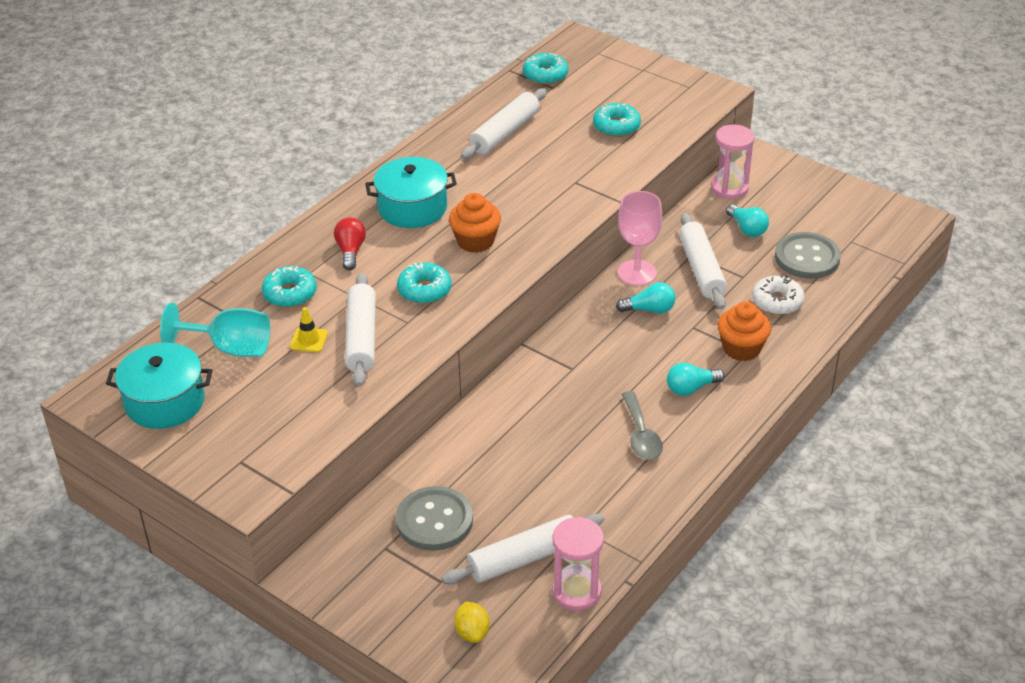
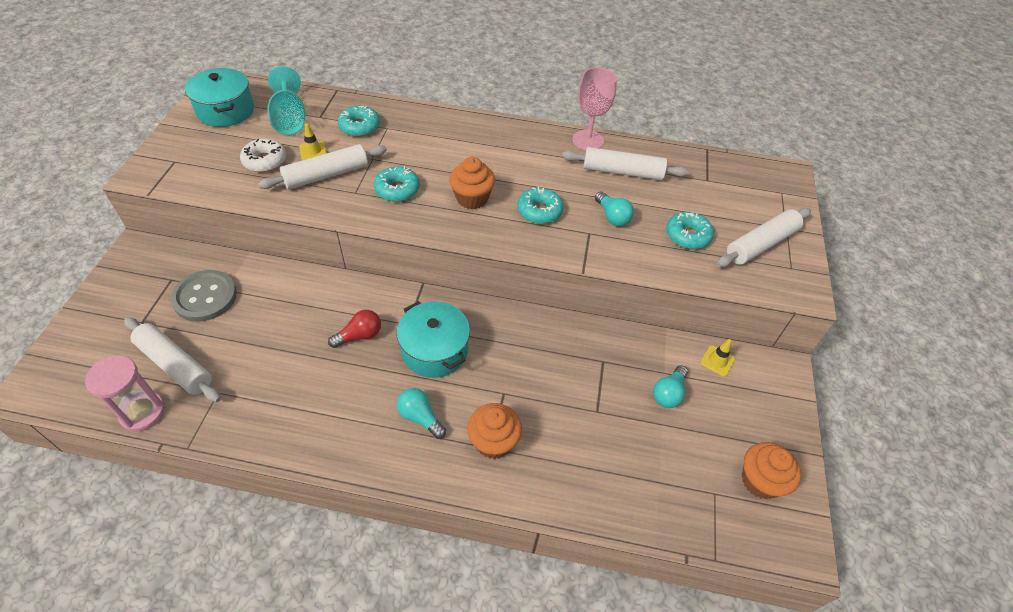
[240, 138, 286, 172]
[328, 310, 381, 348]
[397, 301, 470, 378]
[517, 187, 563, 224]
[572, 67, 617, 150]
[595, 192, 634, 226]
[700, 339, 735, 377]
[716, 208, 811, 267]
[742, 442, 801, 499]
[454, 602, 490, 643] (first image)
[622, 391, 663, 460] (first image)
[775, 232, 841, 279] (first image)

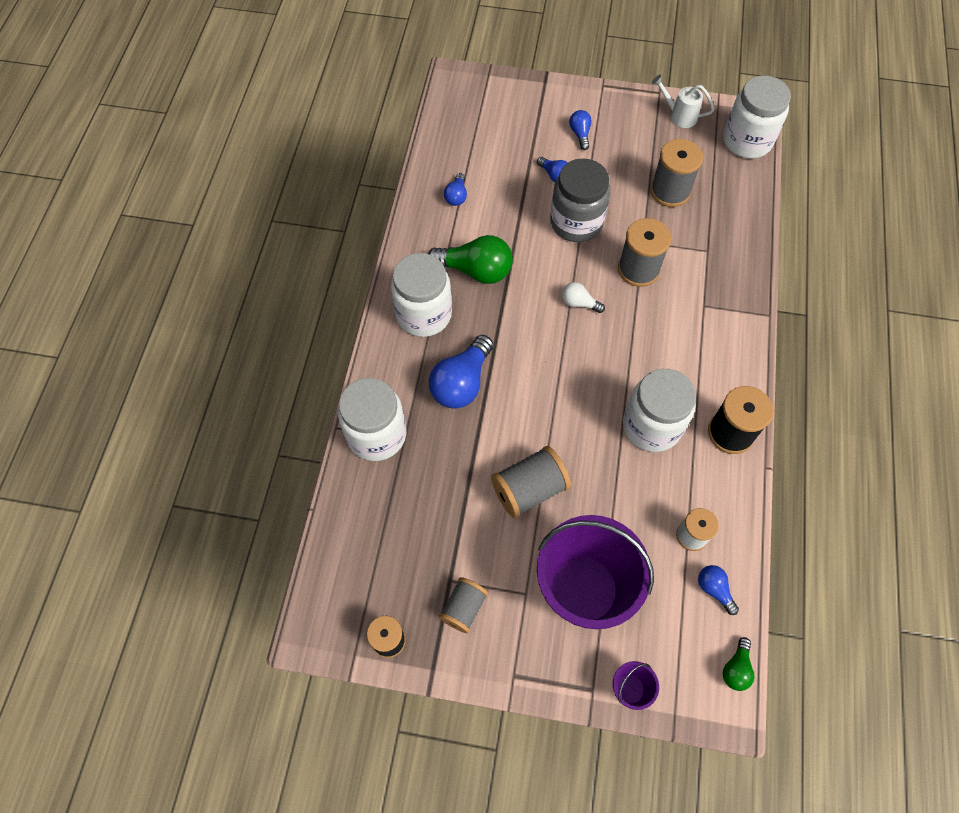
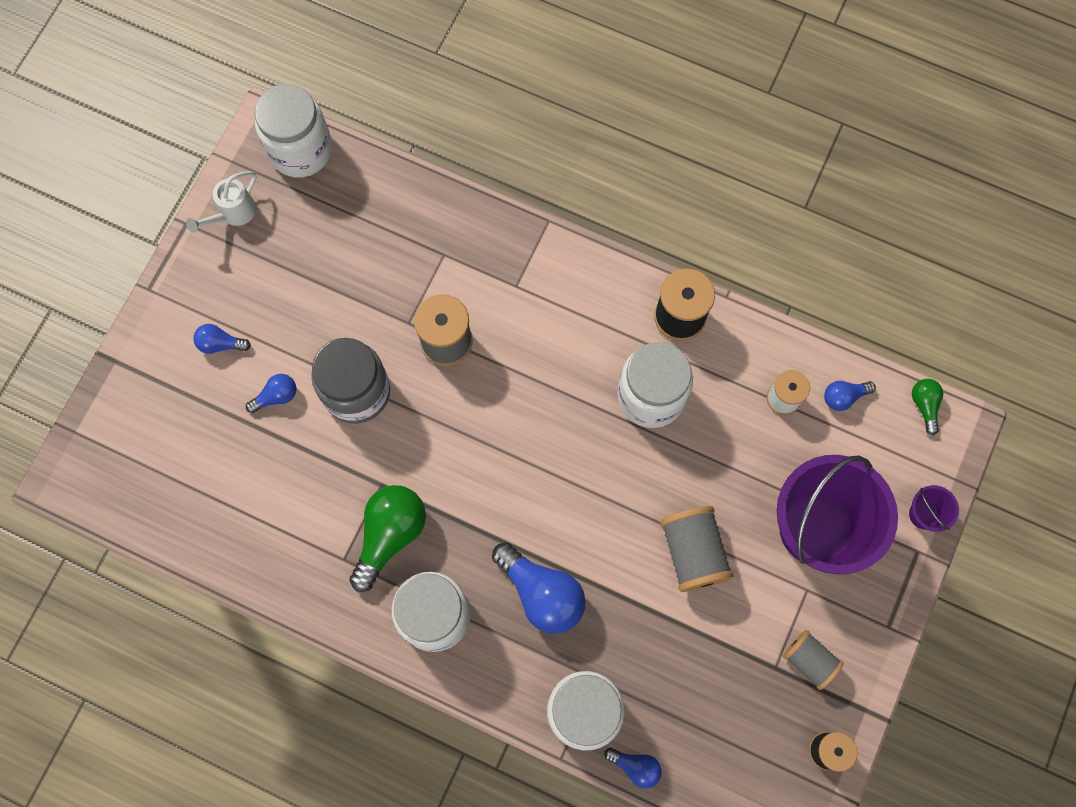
[604, 748, 662, 789]
[912, 379, 943, 435]
[562, 282, 605, 313] (first image)
[650, 139, 703, 207] (first image)

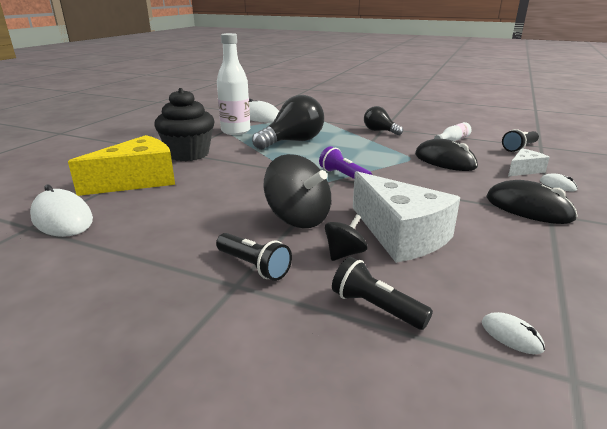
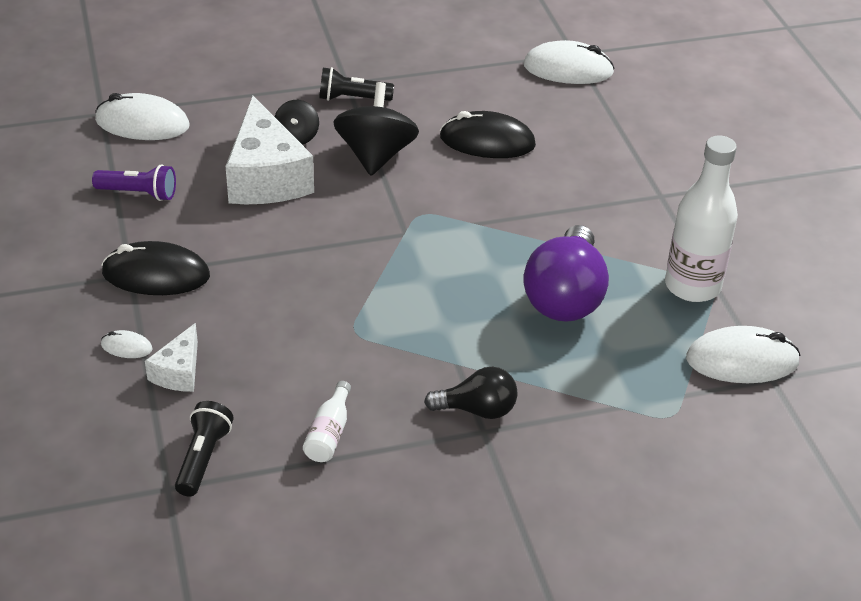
[92, 164, 176, 201]
[95, 93, 190, 140]
[226, 95, 314, 204]
[334, 82, 419, 176]
[440, 111, 536, 158]
[524, 225, 609, 322]
[68, 135, 175, 196] (first image)
[154, 88, 215, 161] (first image)
[332, 257, 433, 330] (first image)

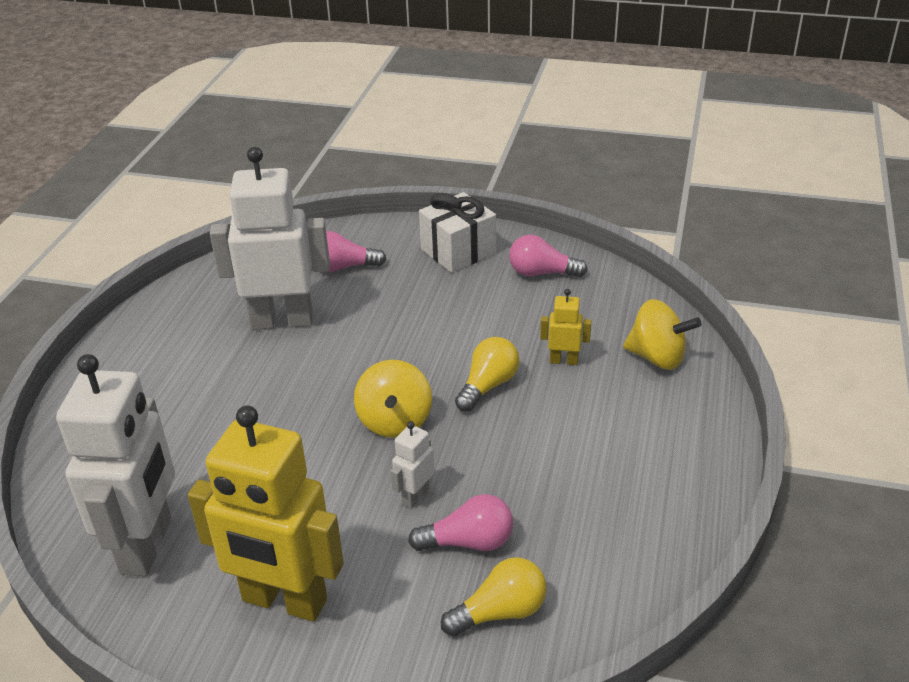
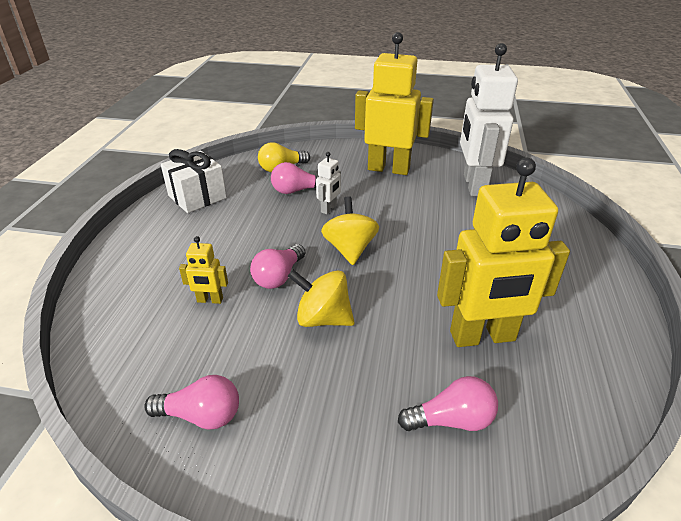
[161, 149, 227, 213]
[250, 244, 305, 289]
[288, 270, 355, 327]
[437, 158, 570, 347]

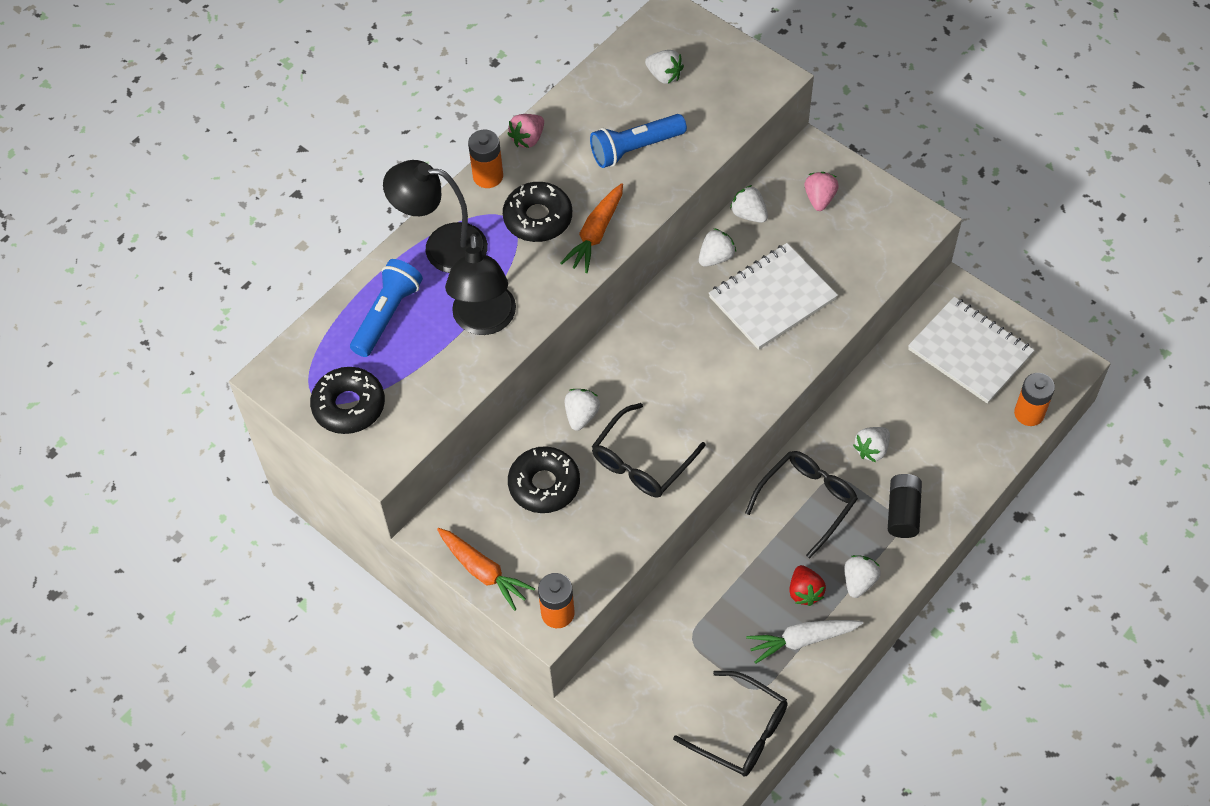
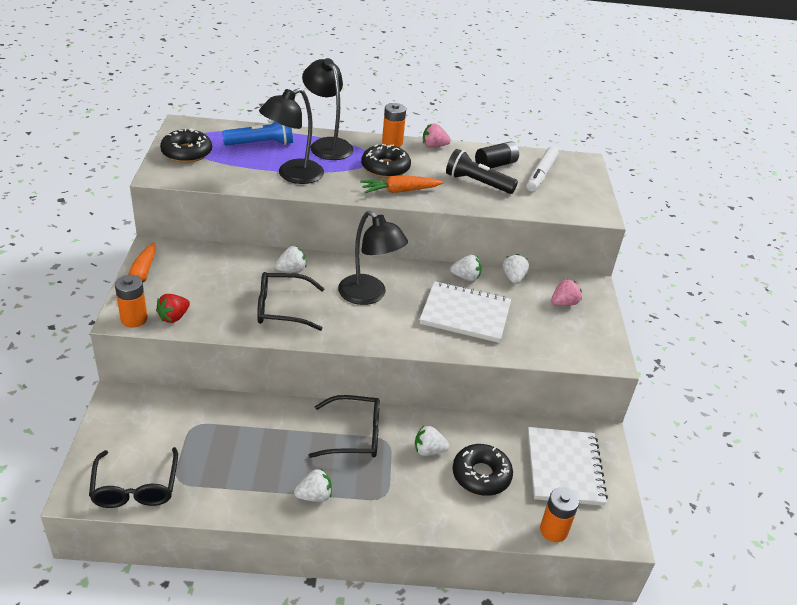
[156, 294, 190, 323]
[338, 211, 408, 305]
[446, 149, 518, 194]
[453, 444, 513, 496]
[475, 141, 519, 169]
[526, 147, 559, 192]
[746, 620, 863, 664] (first image)

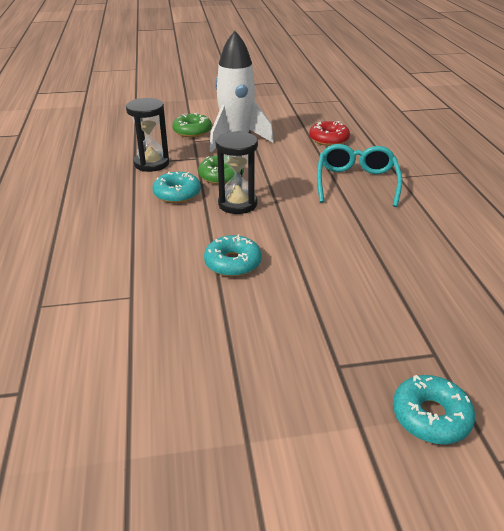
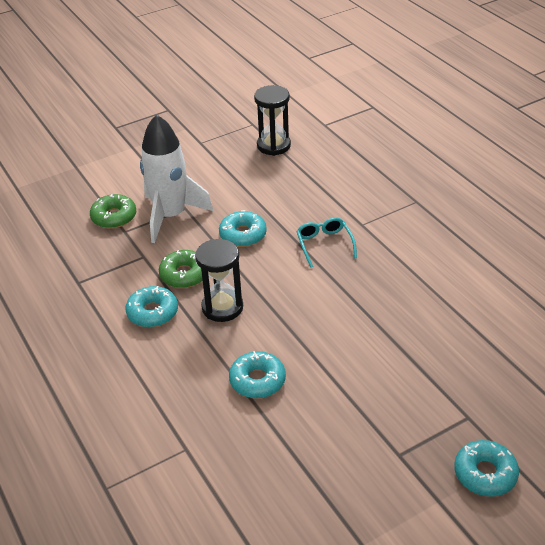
[219, 210, 267, 247]
[254, 85, 291, 156]
[296, 217, 357, 268]
[309, 121, 350, 146] (first image)

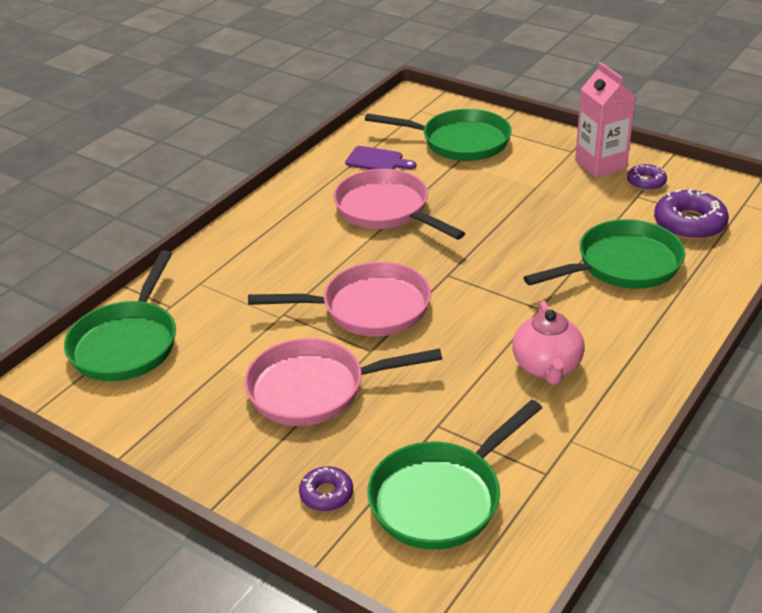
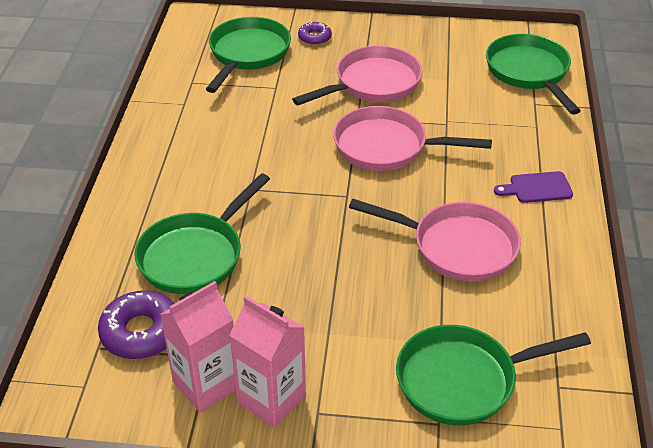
[160, 281, 236, 413]
[333, 106, 492, 171]
[494, 171, 573, 203]
[512, 301, 585, 385] (first image)

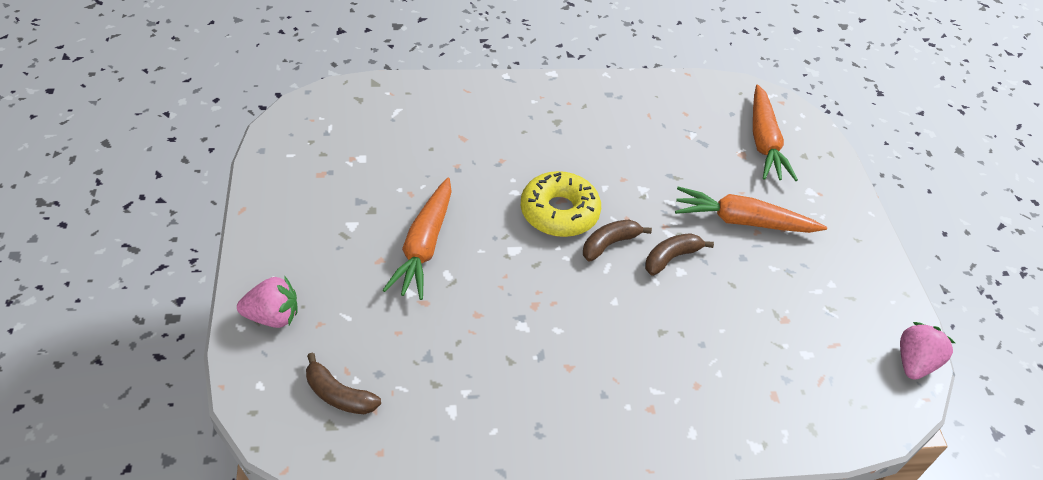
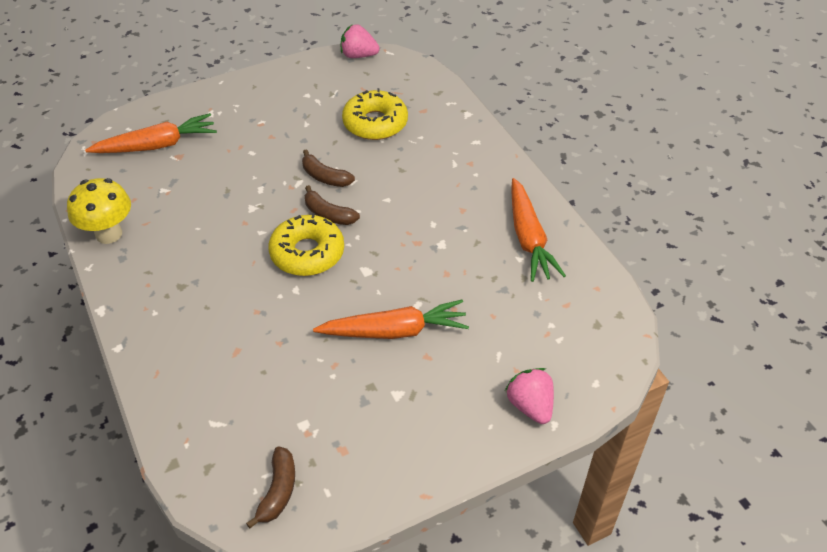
[67, 178, 131, 244]
[246, 447, 295, 529]
[342, 88, 408, 140]
[511, 178, 566, 282]

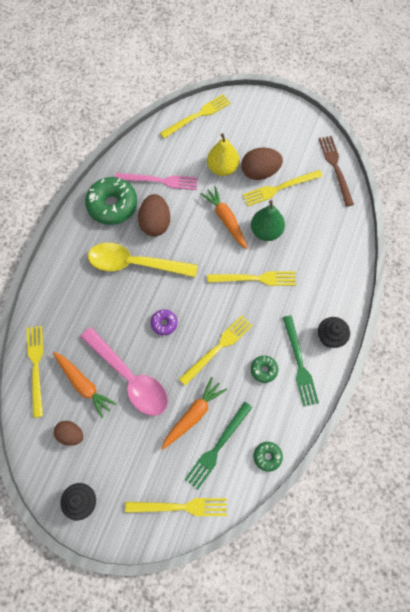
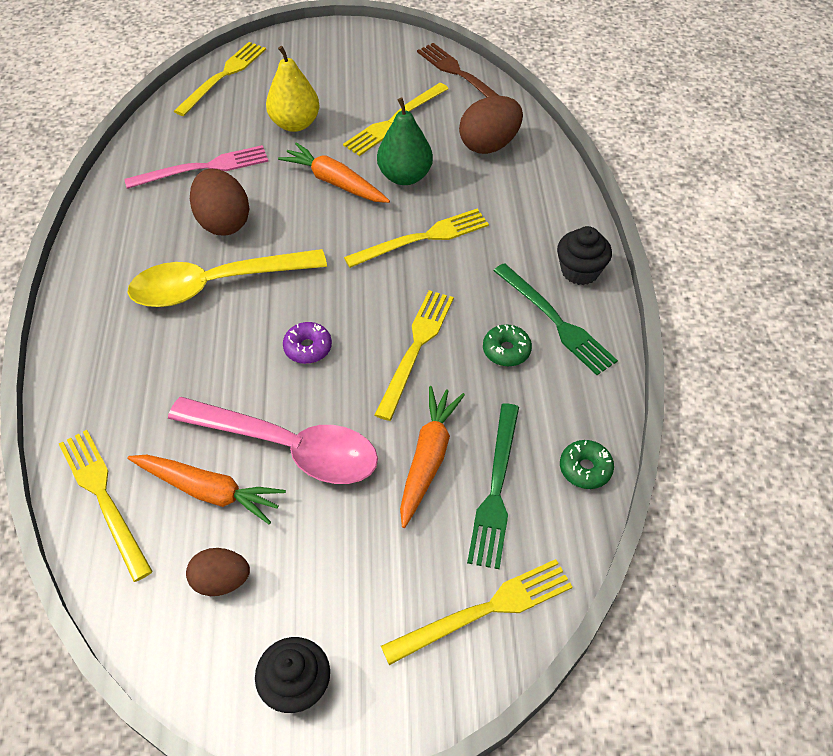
[459, 96, 523, 154]
[85, 177, 137, 225] (first image)

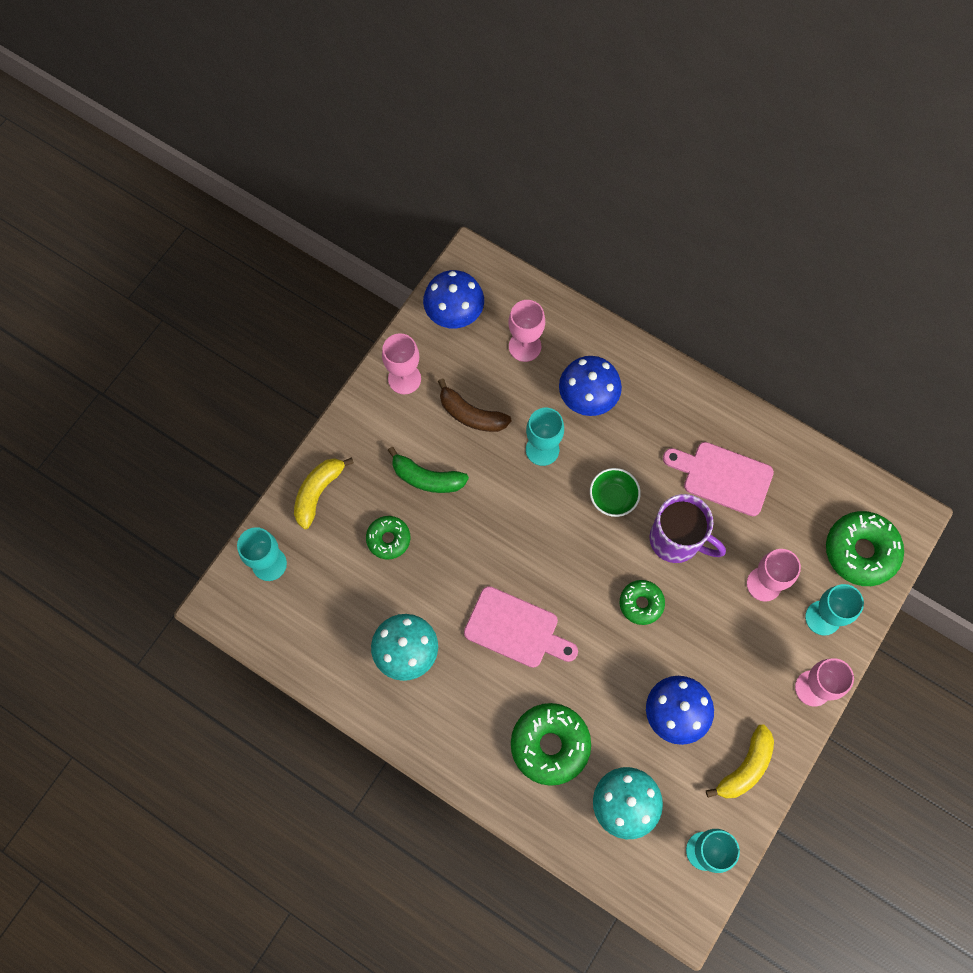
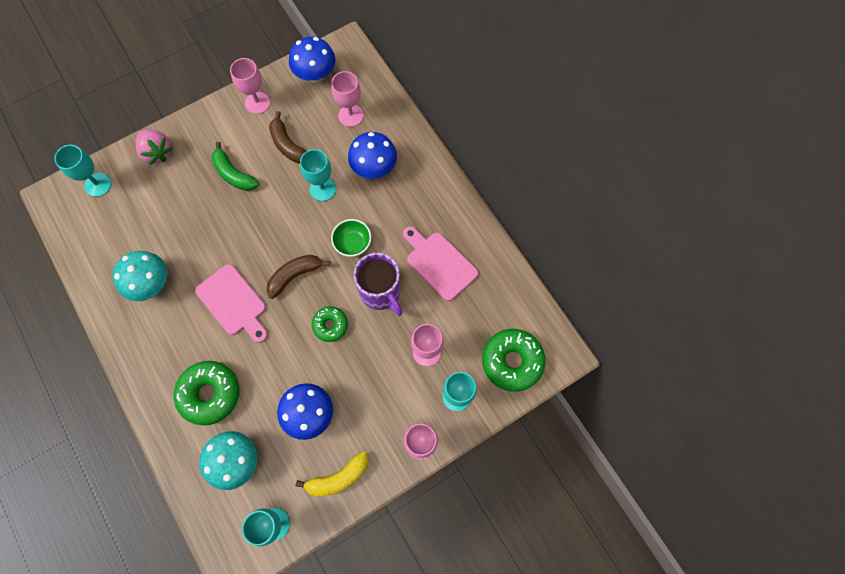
[135, 130, 173, 165]
[266, 255, 330, 299]
[366, 516, 410, 560] (first image)

